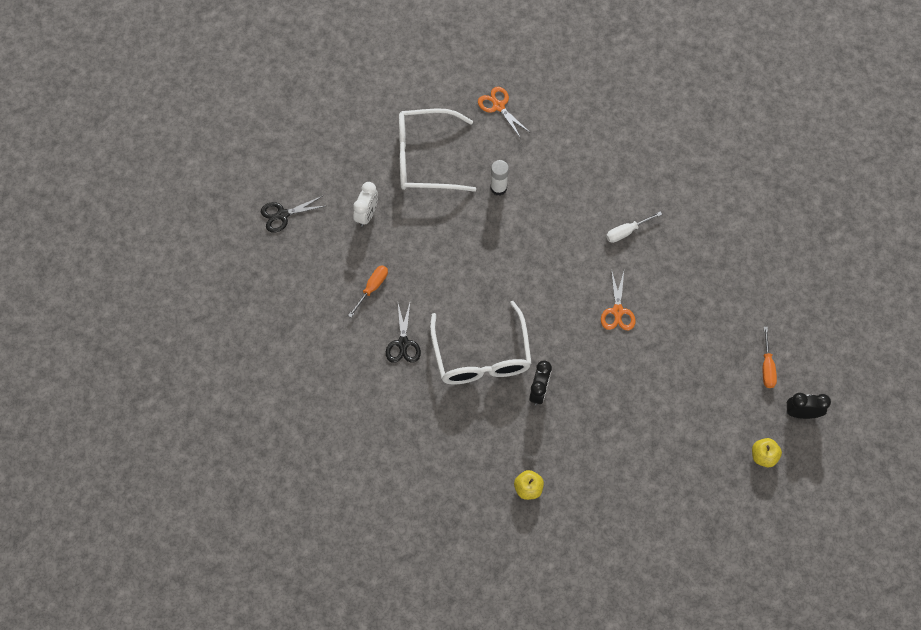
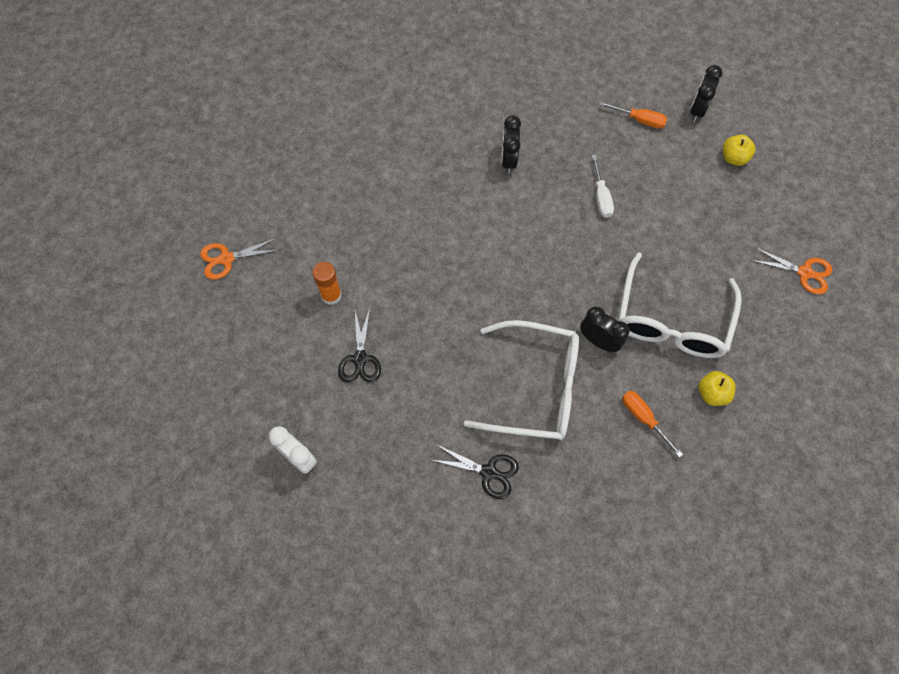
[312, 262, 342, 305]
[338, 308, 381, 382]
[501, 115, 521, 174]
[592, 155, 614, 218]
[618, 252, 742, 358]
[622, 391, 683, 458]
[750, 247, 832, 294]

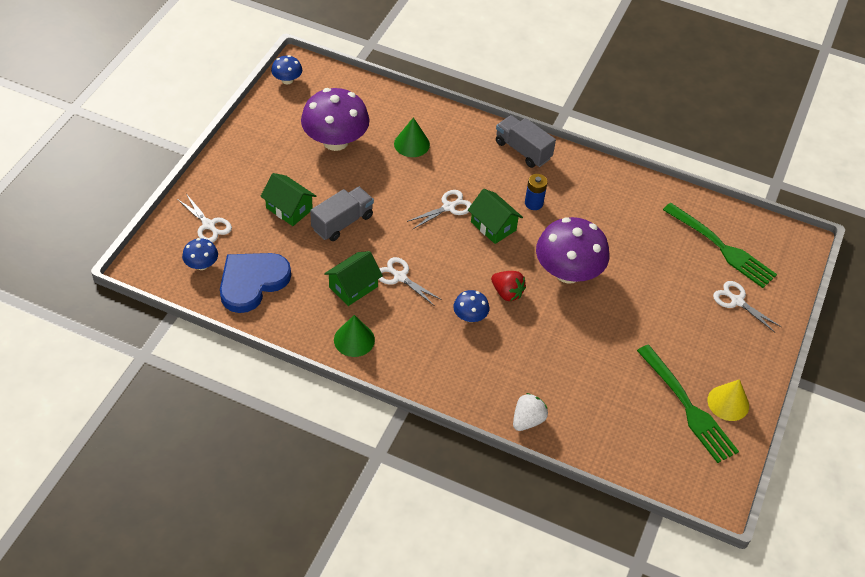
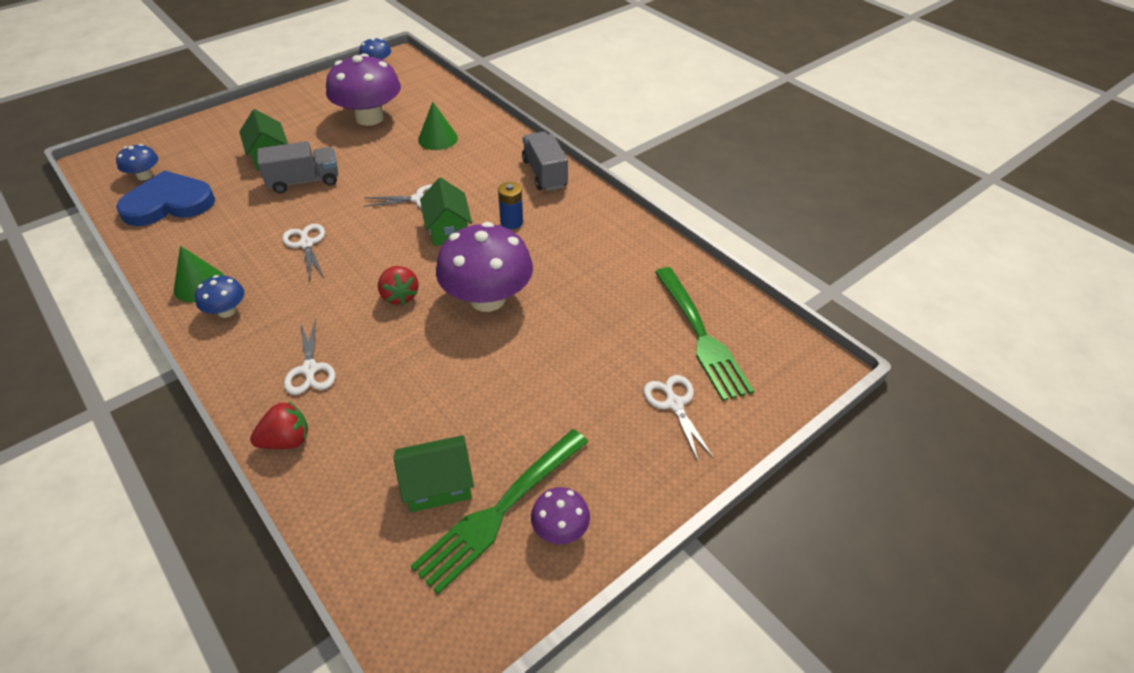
[195, 275, 244, 318]
[250, 401, 308, 449]
[284, 318, 335, 395]
[394, 435, 474, 512]
[411, 429, 588, 594]
[531, 487, 590, 544]

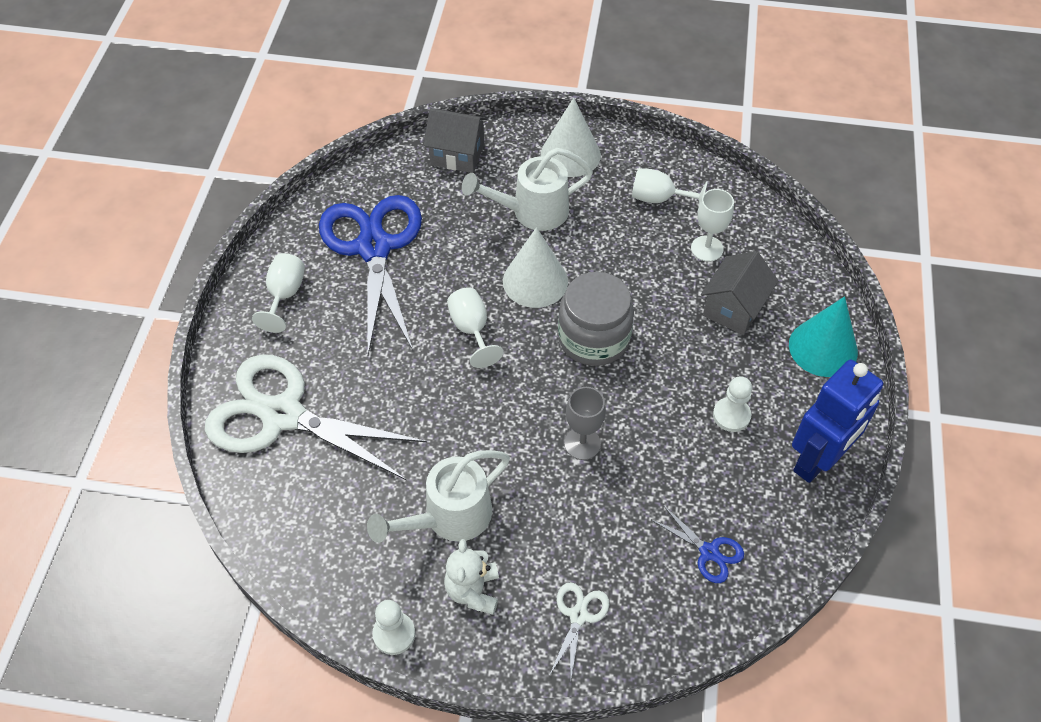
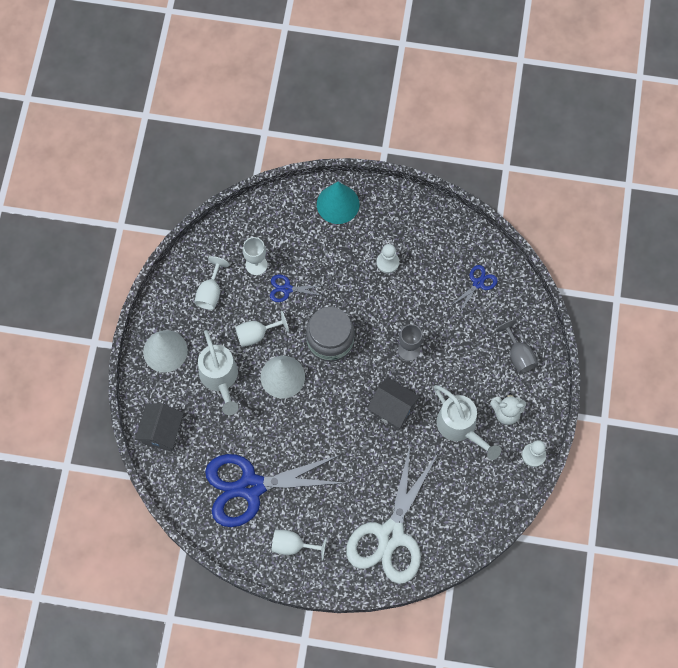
[235, 311, 289, 347]
[270, 275, 324, 302]
[367, 377, 420, 430]
[496, 320, 538, 374]
[792, 359, 883, 483] (first image)

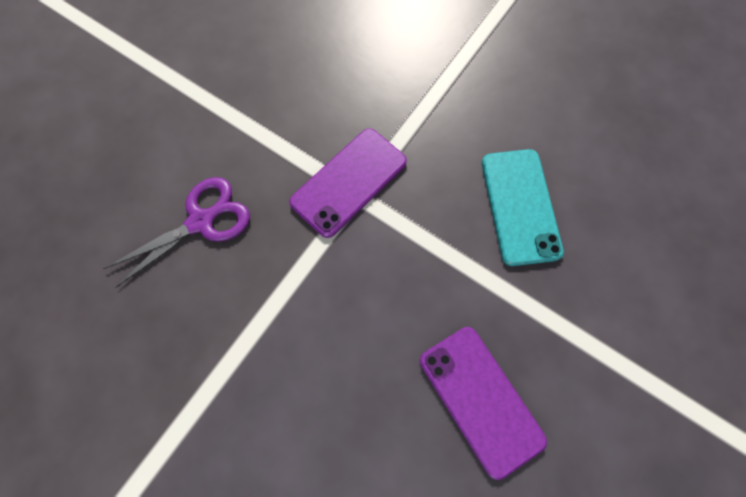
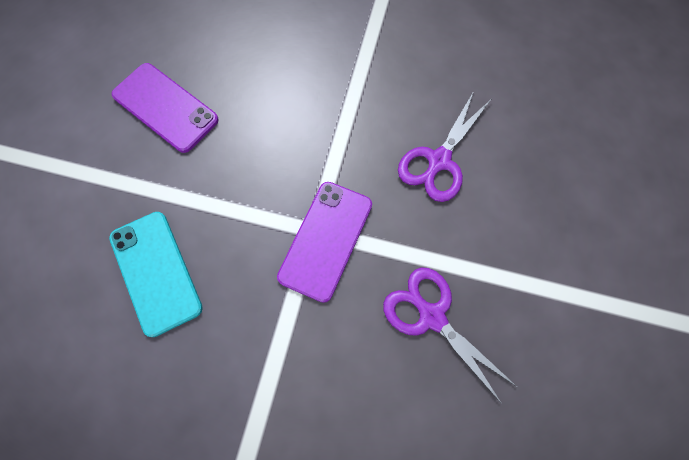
[383, 267, 517, 404]

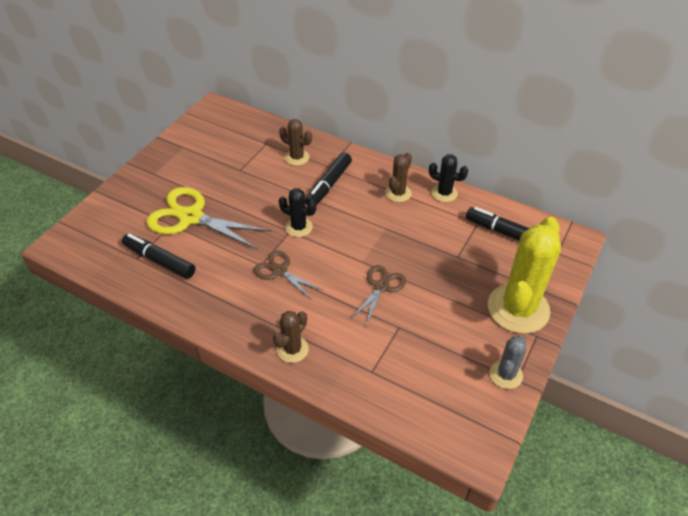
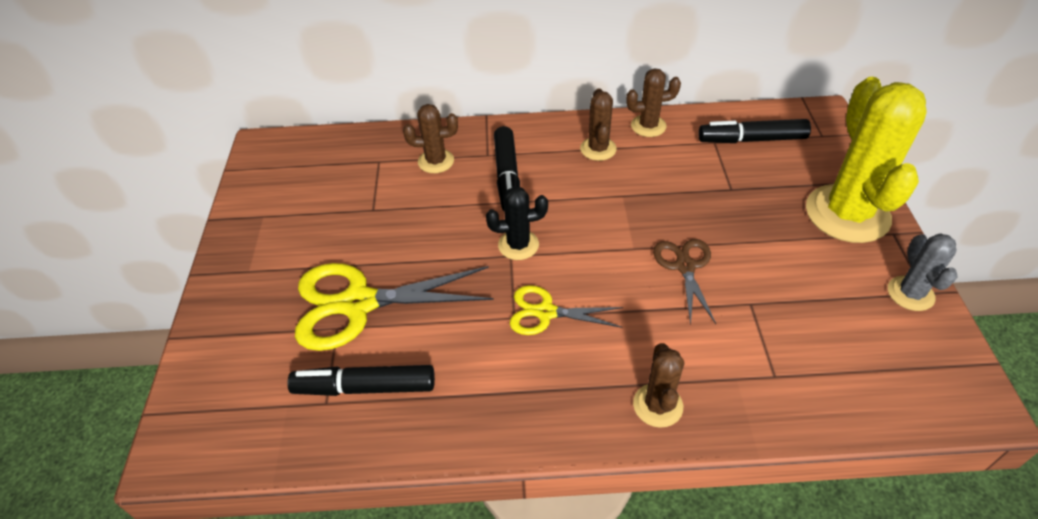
[510, 285, 623, 335]
[626, 68, 681, 137]

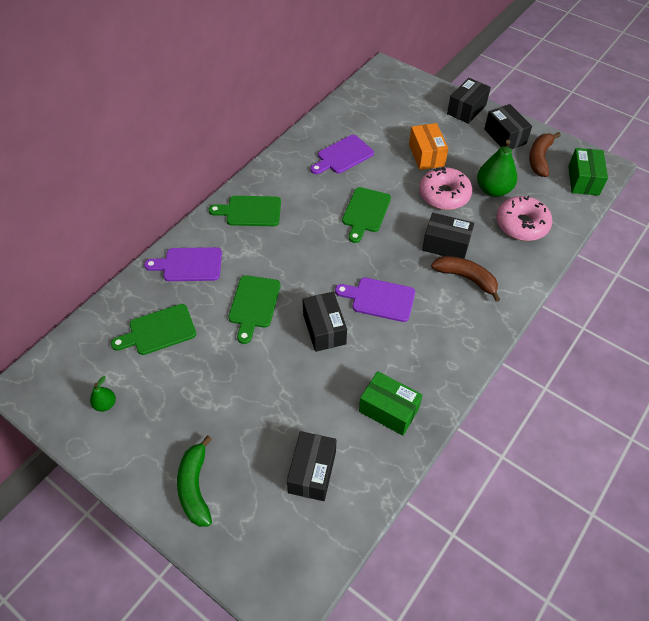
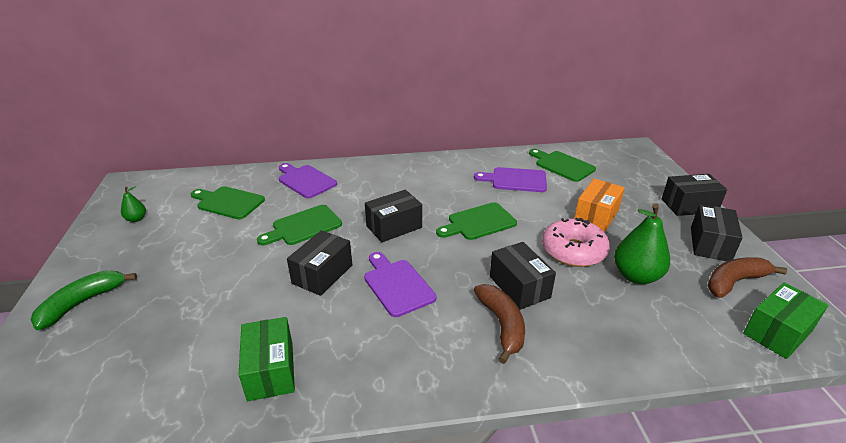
[365, 190, 422, 242]
[529, 149, 596, 182]
[496, 195, 552, 241] (first image)

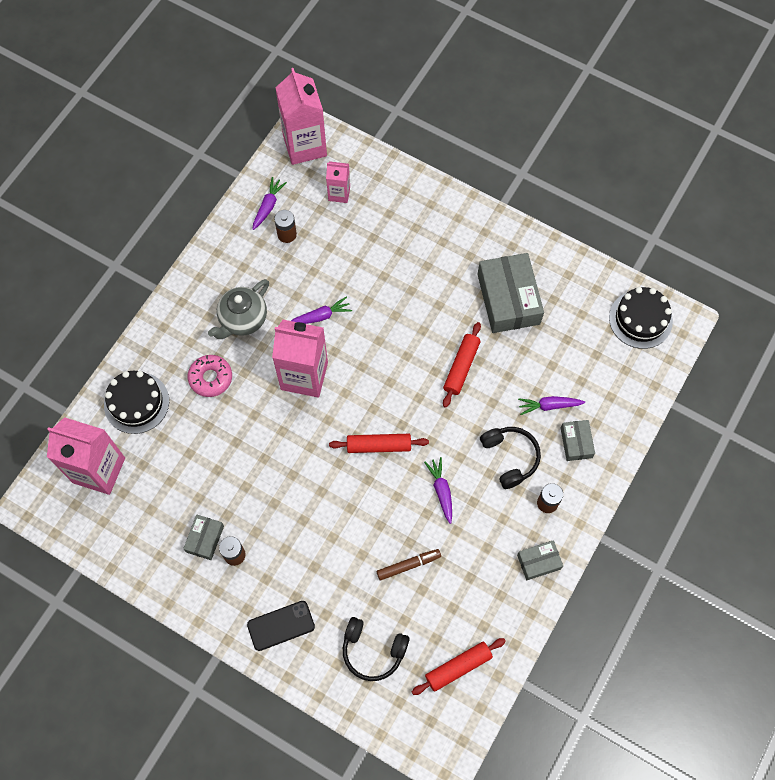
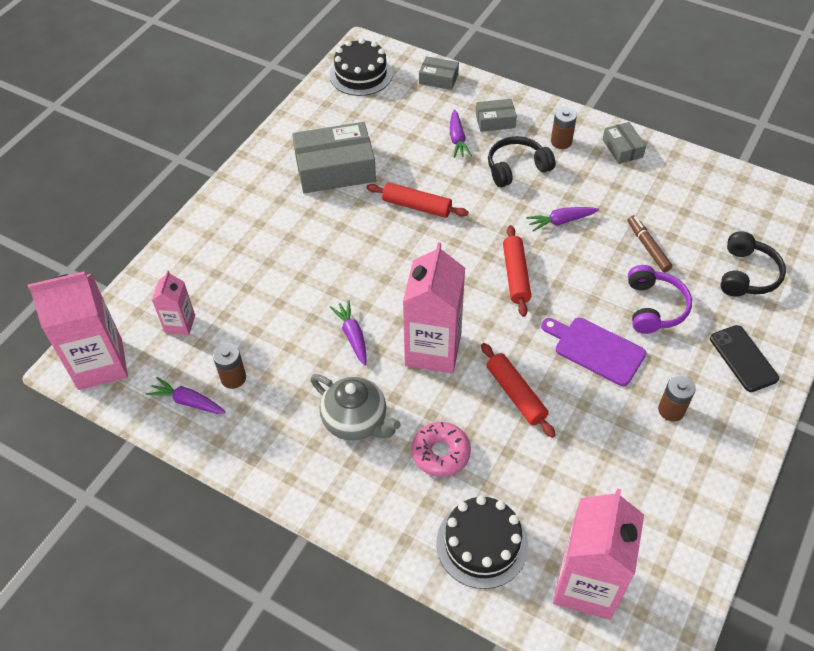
[419, 56, 459, 90]
[481, 343, 555, 438]
[541, 317, 646, 386]
[628, 265, 692, 334]

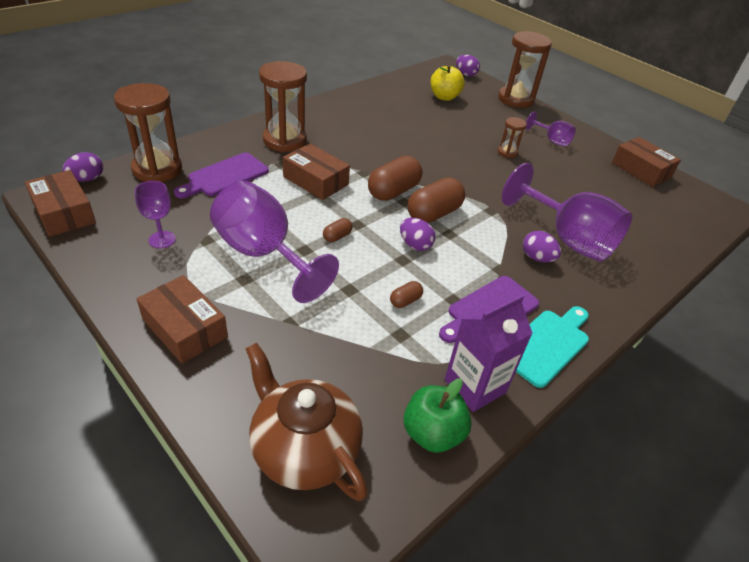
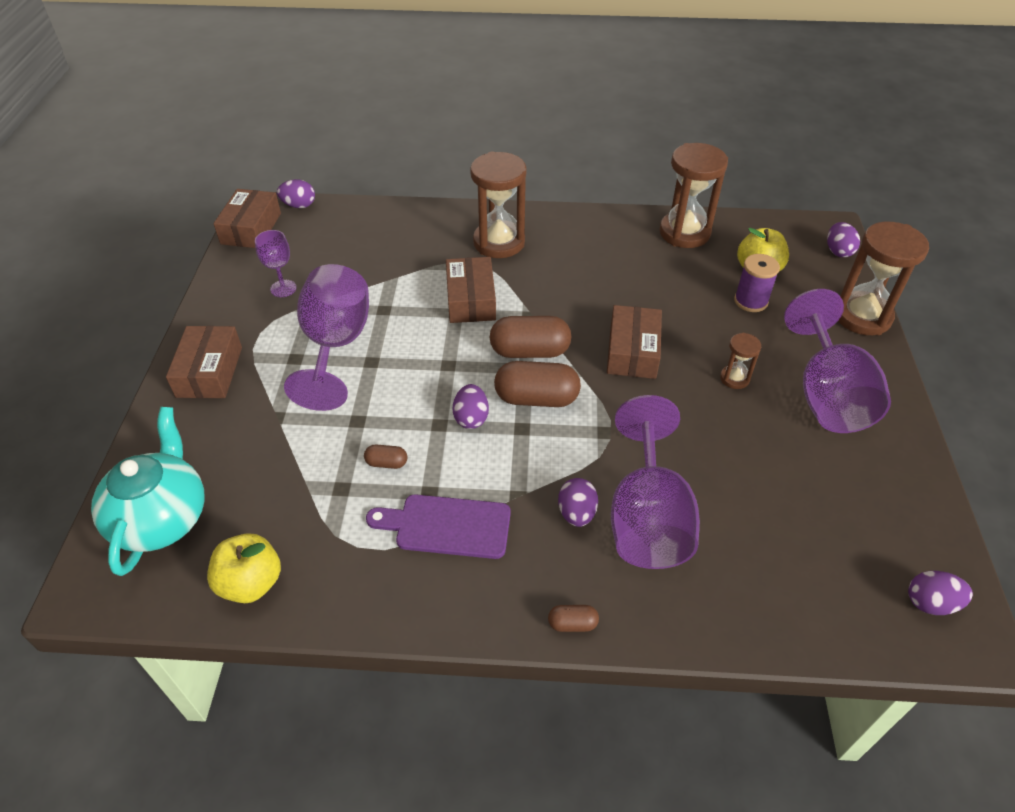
[91, 407, 205, 576]
[207, 533, 281, 603]
[548, 605, 599, 632]
[607, 305, 662, 379]
[659, 143, 728, 248]
[734, 254, 780, 312]
[784, 289, 891, 433]
[908, 571, 973, 615]
[174, 153, 269, 198] (first image)
[445, 295, 533, 412] (first image)
[516, 306, 589, 388] (first image)

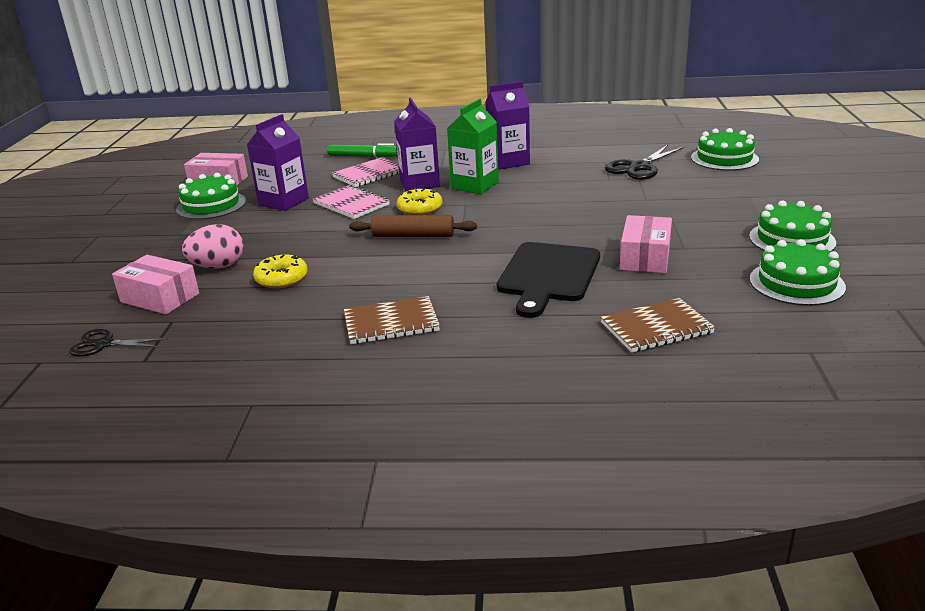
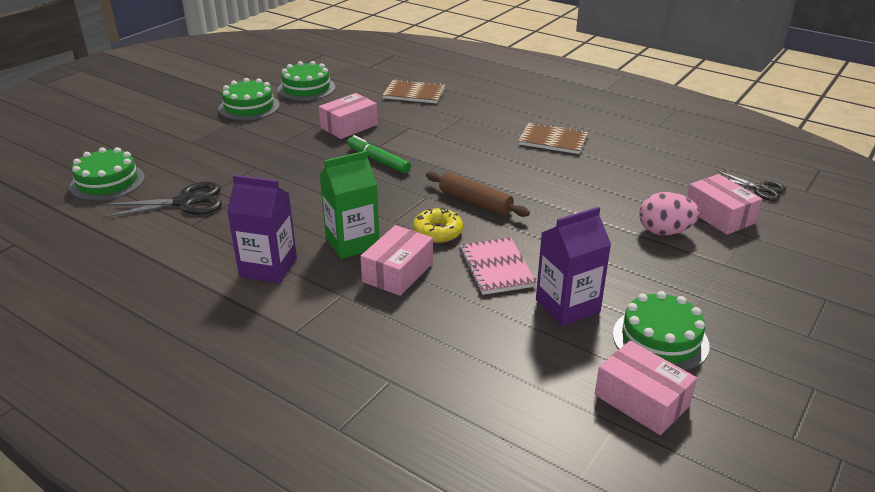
[347, 135, 411, 174]
[360, 225, 433, 296]
[253, 254, 308, 288] (first image)
[332, 157, 399, 187] (first image)
[497, 242, 600, 318] (first image)

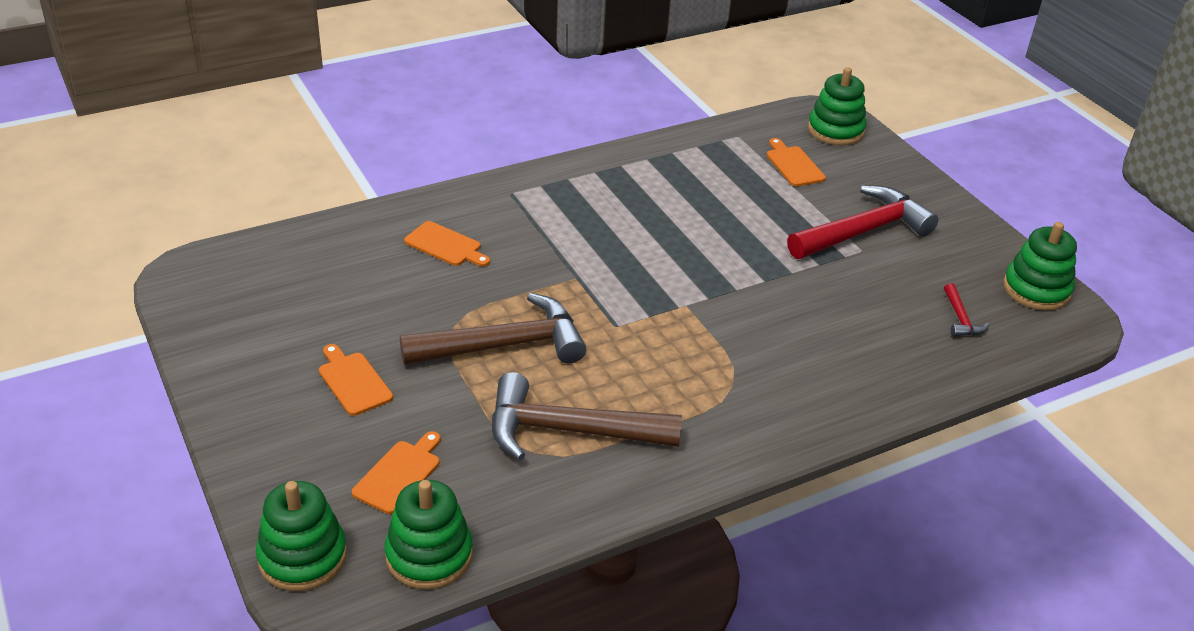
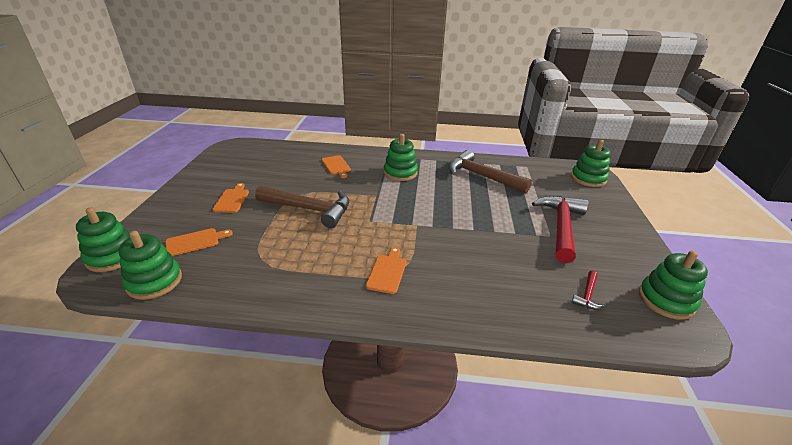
[366, 247, 406, 294]
[384, 134, 418, 181]
[448, 150, 532, 193]
[532, 196, 588, 263]

